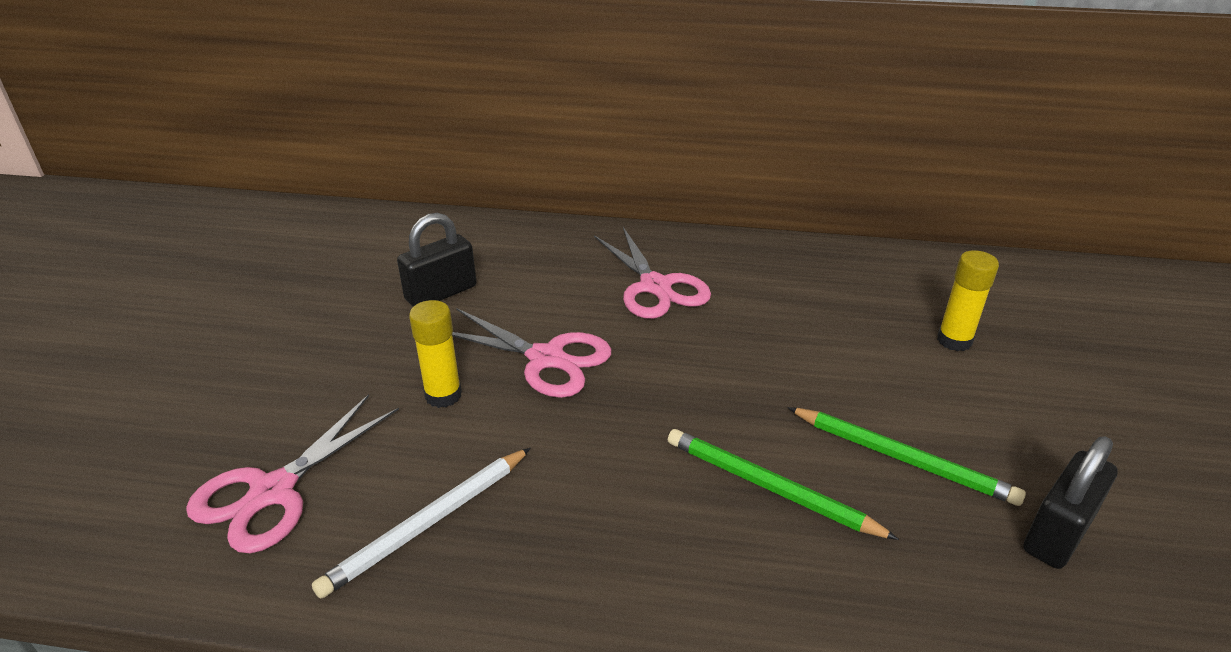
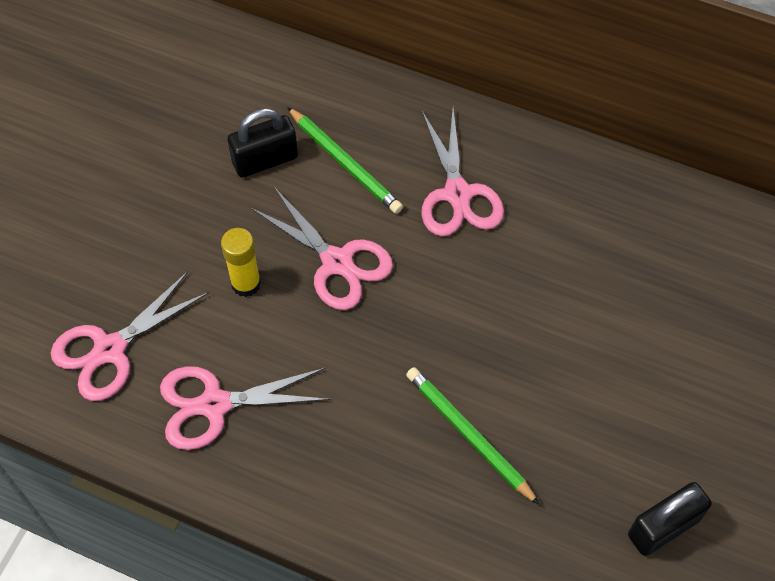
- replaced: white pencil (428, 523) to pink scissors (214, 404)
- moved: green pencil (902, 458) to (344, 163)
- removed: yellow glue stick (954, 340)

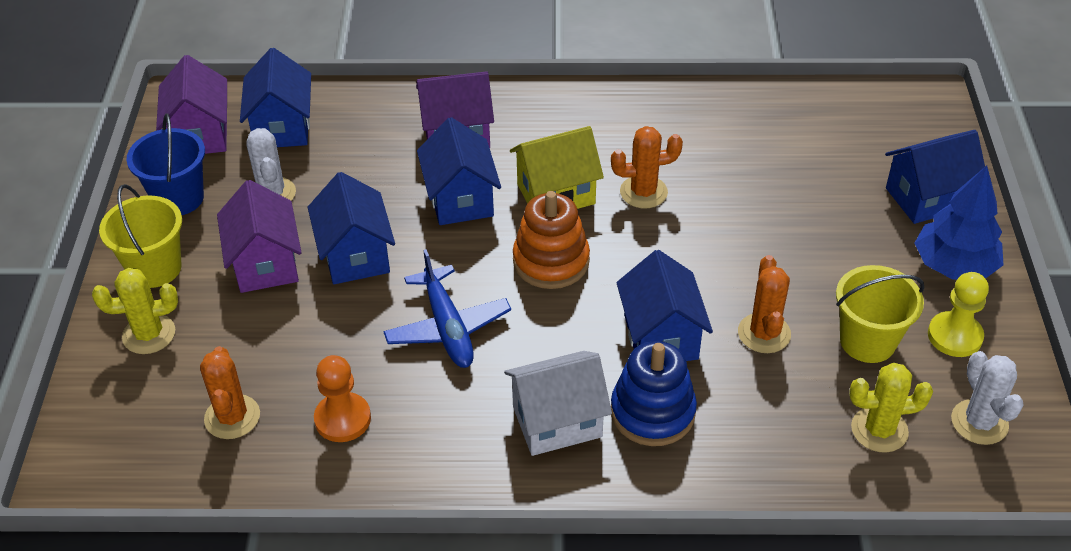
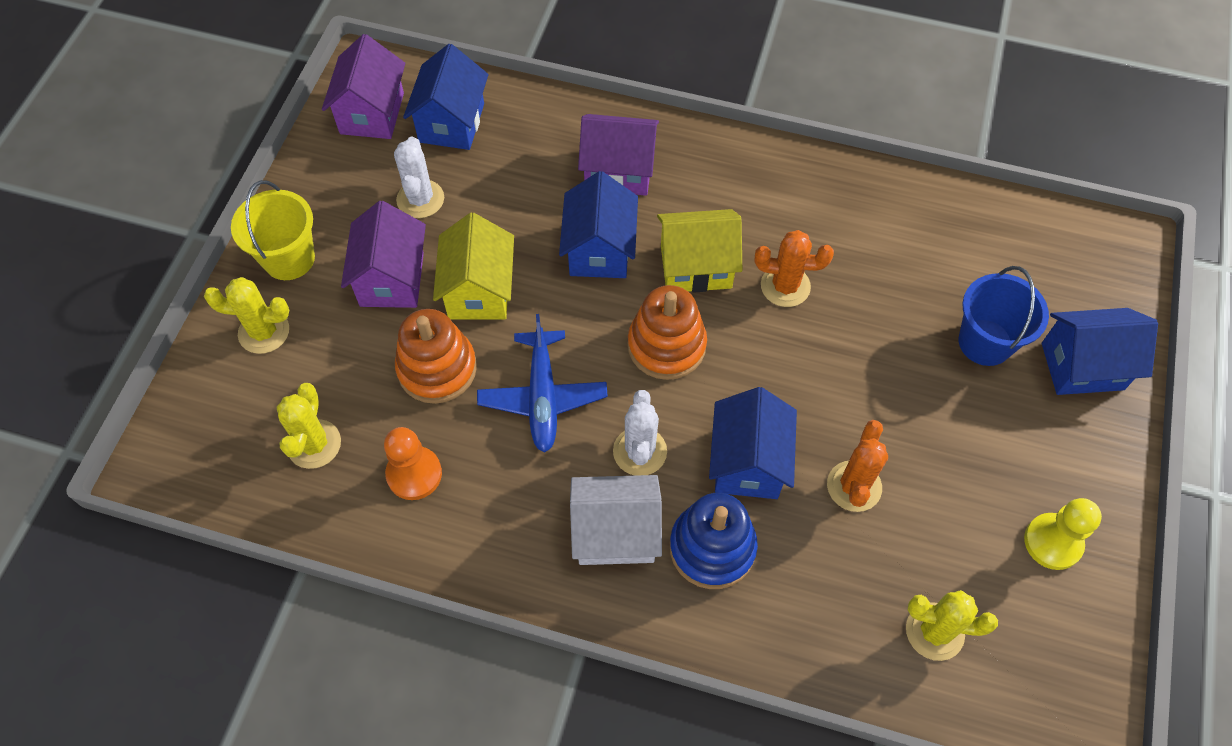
- recoloured: orange cactus (232, 417) to yellow cactus (314, 444)
- added: orange stacking toy (437, 368)
- recoloured: blue house (355, 255) to yellow house (479, 291)
- moved: white cactus (979, 422) to (640, 451)
- moved: blue bucket (178, 198) to (985, 342)
- removed: yellow bucket (867, 341)
- removed: blue tree (954, 266)

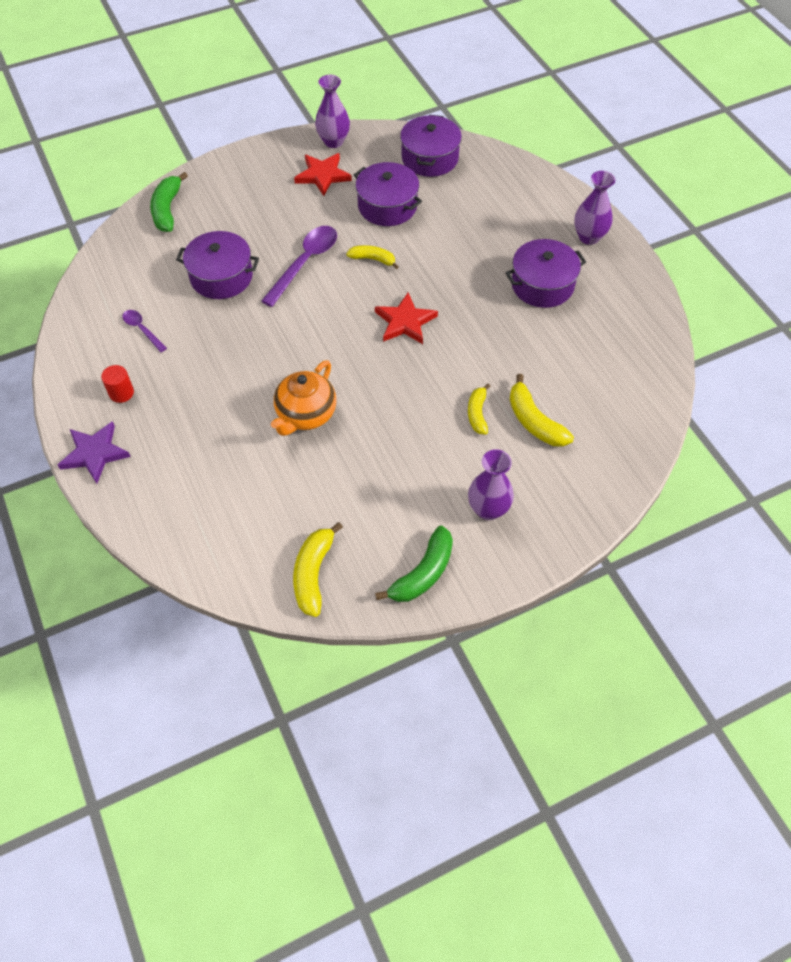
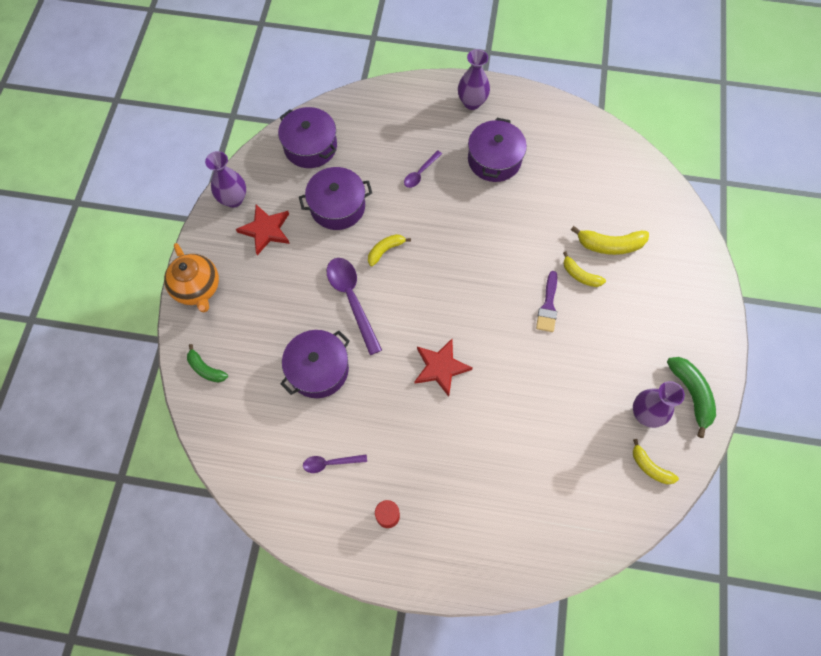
- moved: orange teapot (305, 415) to (197, 288)
- resized: green banana (167, 209) = (206, 369) x0.65
- added: purple spoon (420, 173)
- moved: red star (405, 322) to (440, 367)
- added: purple brush (548, 306)
- moved: purple vase (488, 509) to (645, 414)
- resized: yellow banana (313, 574) = (650, 467) x0.65
- removed: purple star (95, 453)

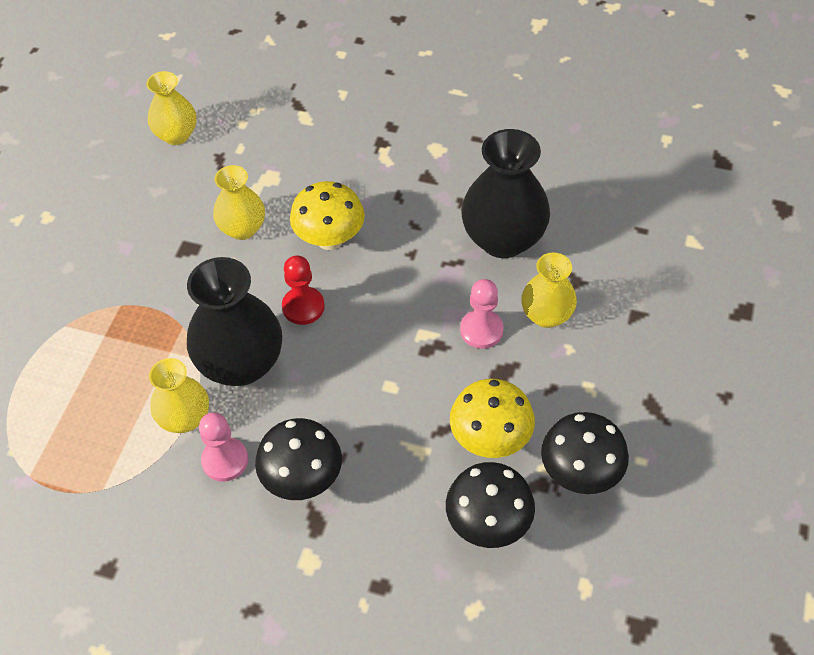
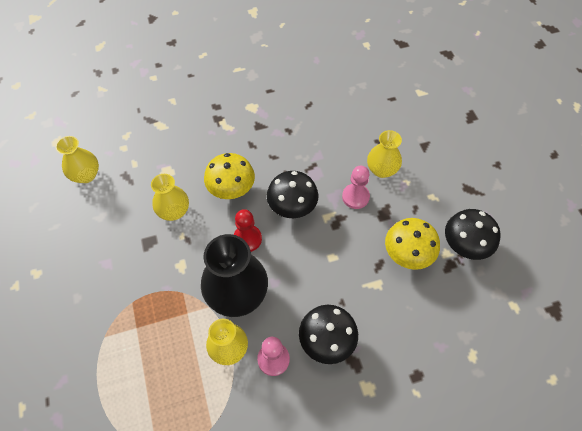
- moved: black mushroom (488, 523) to (292, 208)
- removed: black vase (503, 239)

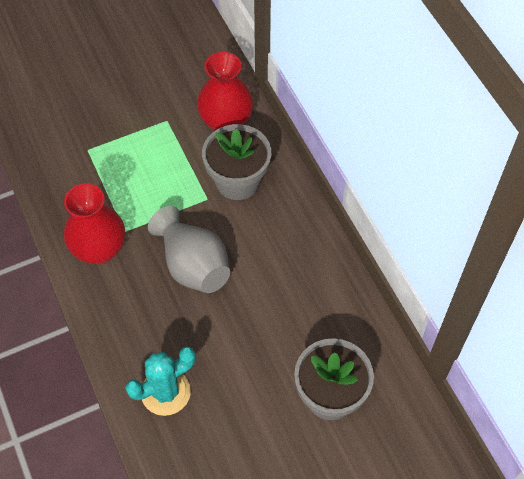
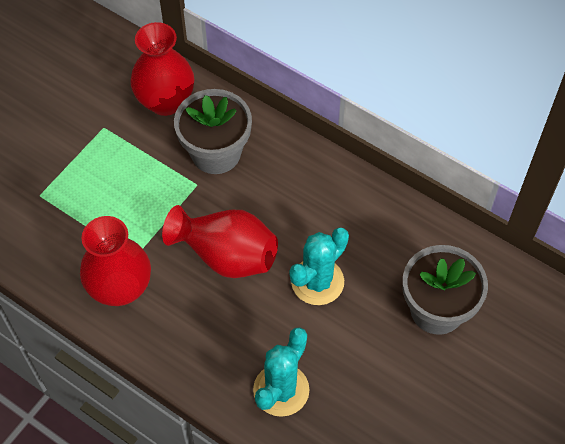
- recoloured: grey vase (193, 265) to red vase (226, 255)
- added: turquoise cactus (317, 281)

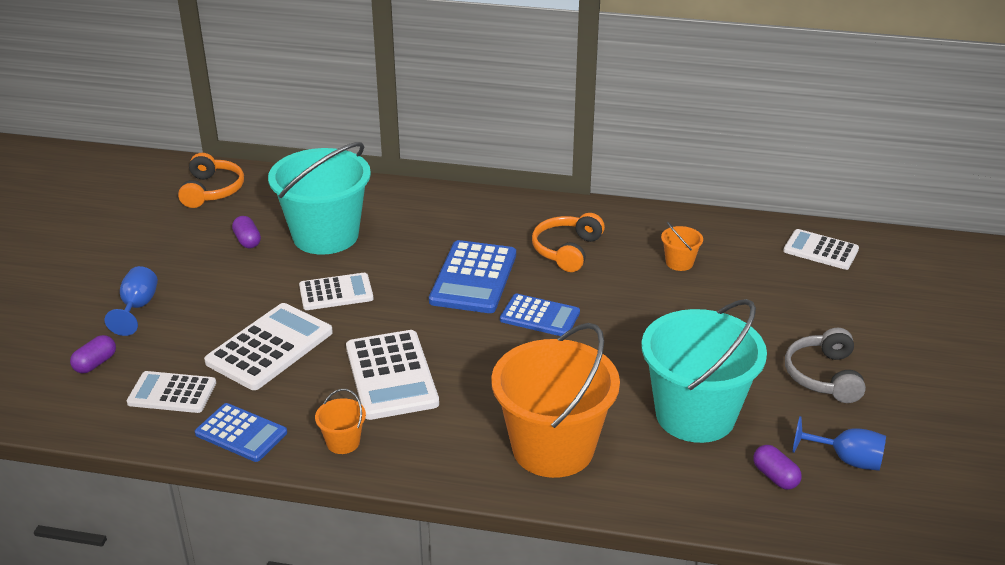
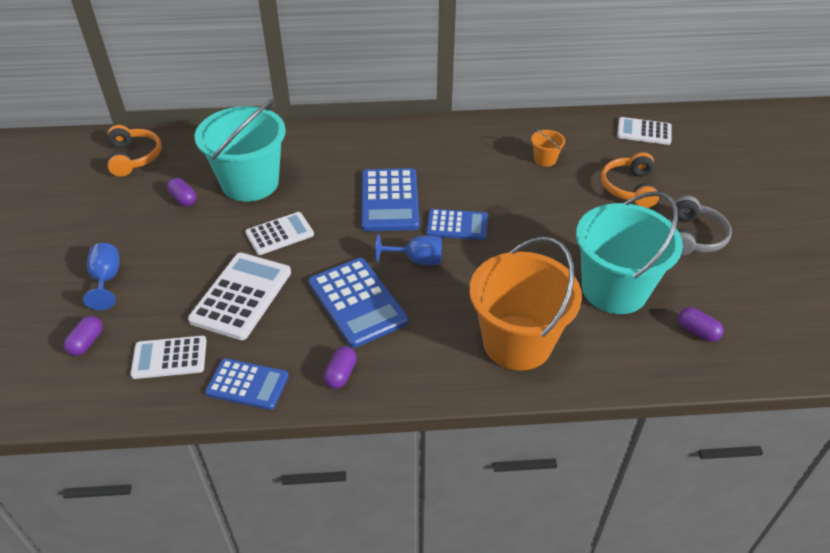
- recoloured: white calculator (391, 375) to blue calculator (357, 302)
- replaced: orange bucket (343, 442) to purple capsule (341, 374)
- moved: blue goblet (847, 460) to (417, 260)
- moved: orange headphones (567, 250) to (629, 188)
- turned: grey headphones (824, 376) = (693, 237) 150 degrees counterclockwise

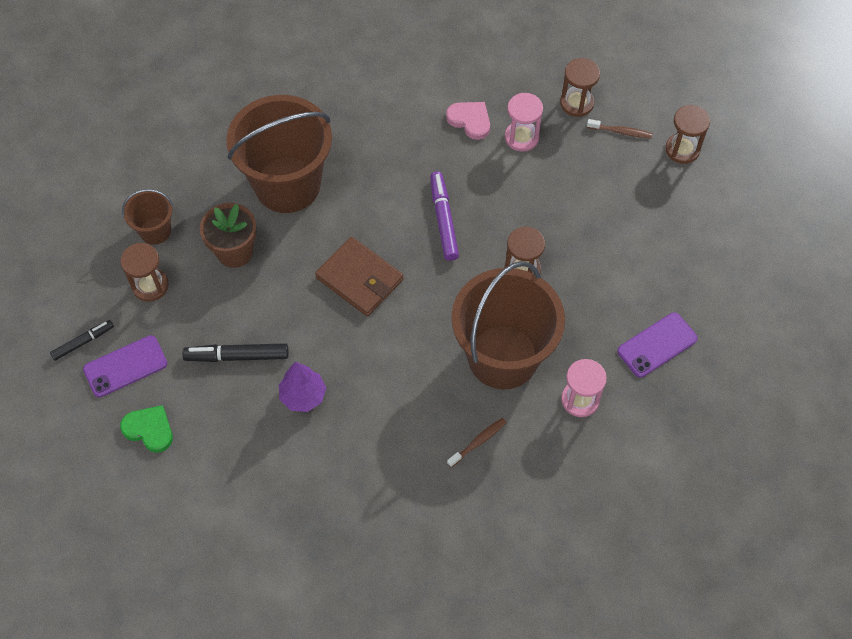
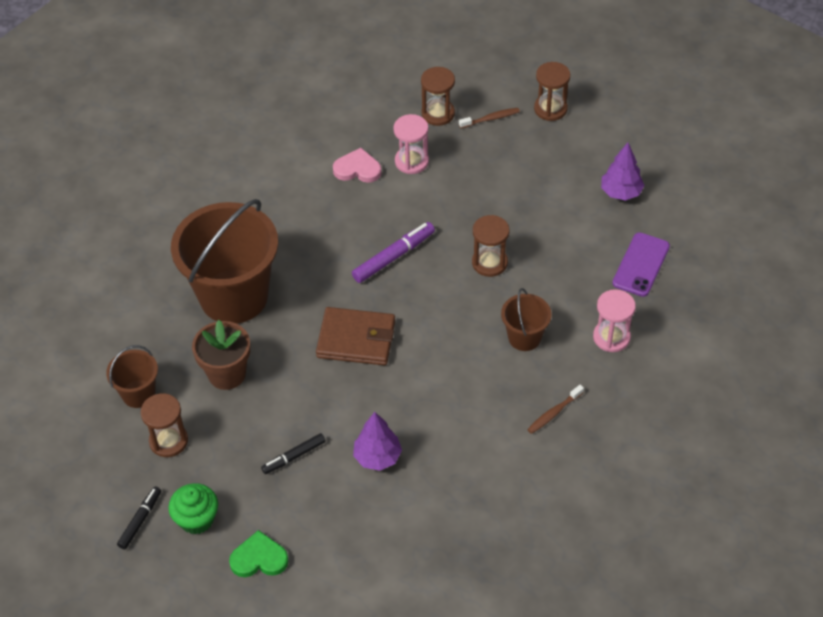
- replaced: purple phone (125, 366) to green cupcake (196, 519)
- resized: black marker (237, 356) = (294, 456) x0.65
- turned: purple marker (443, 219) = (394, 257) 90 degrees clockwise
- resized: brown bucket (503, 357) = (524, 337) x0.47
- turned: brown toothbrush (478, 442) = (554, 413) 150 degrees counterclockwise
- added: purple tree (621, 192)

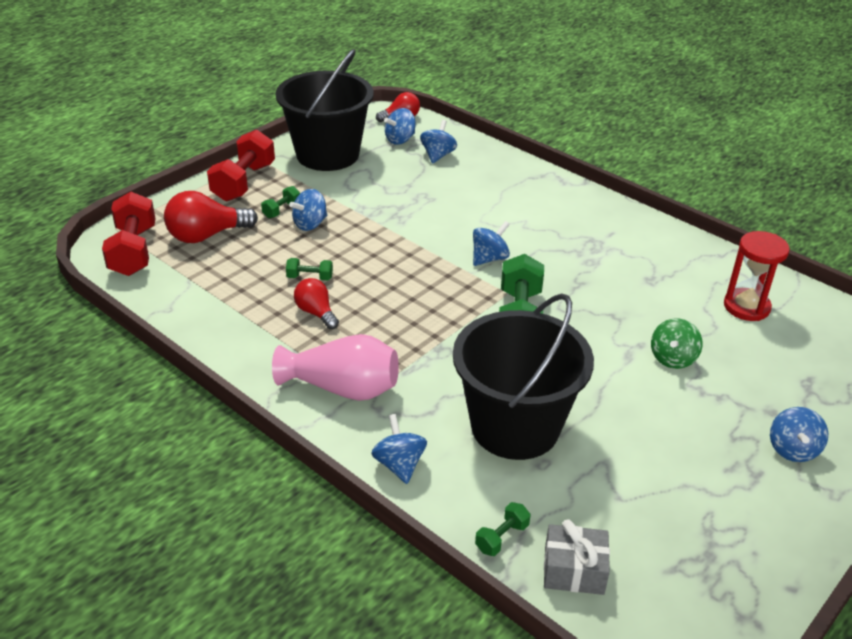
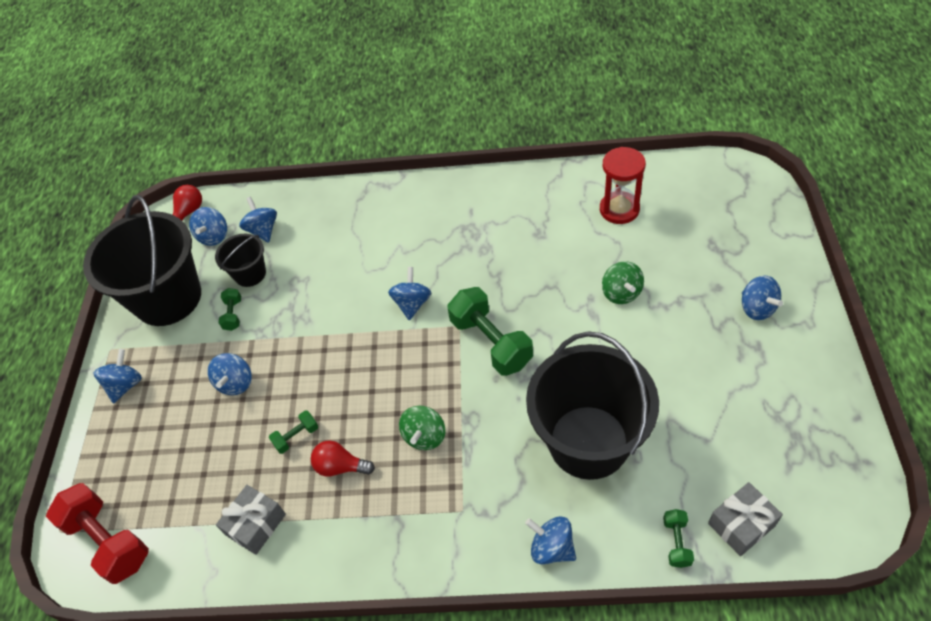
- replaced: red dumbbell (243, 182) to blue spinning top (125, 385)
- added: black bucket (250, 274)
- added: grey gift (256, 524)
- moved: green dumbbell (281, 210) to (233, 314)
- added: green spinning top (424, 436)
- removed: red light bulb (206, 235)
- removed: pink vase (342, 388)

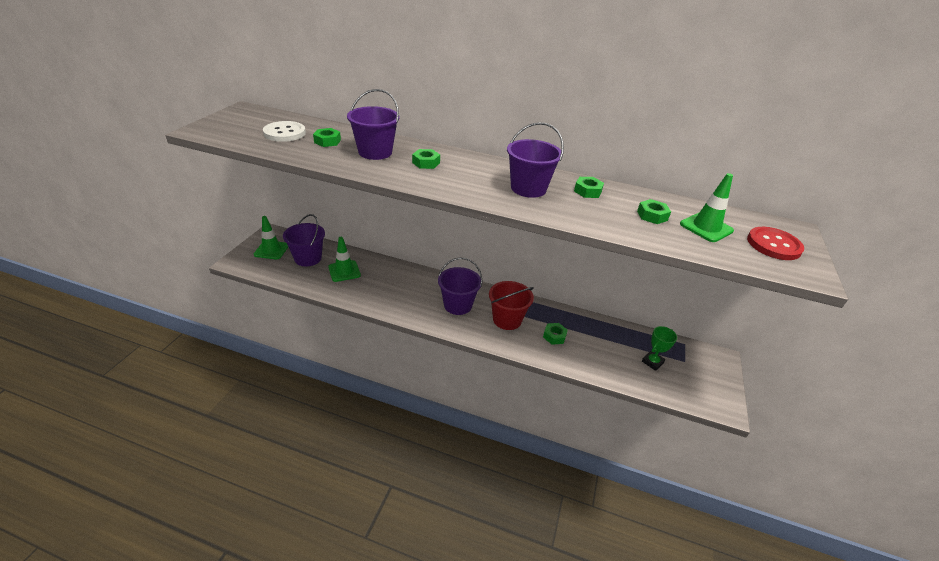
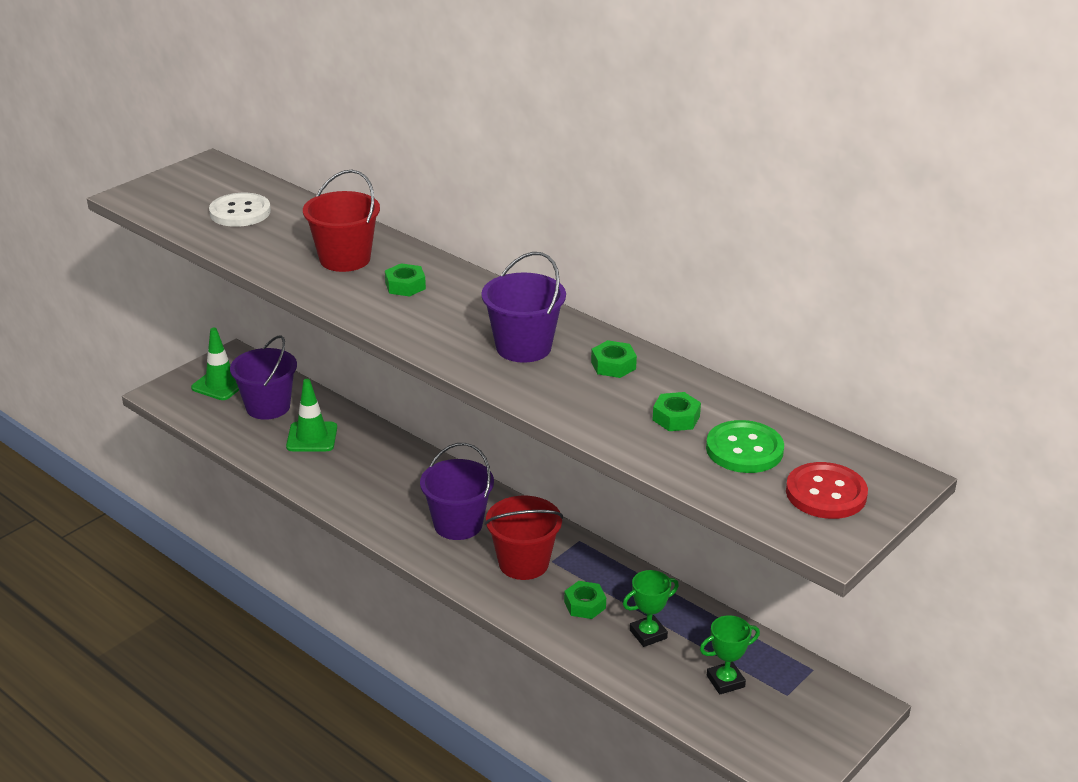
- recoloured: purple bucket (375, 152) to red bucket (345, 259)
- added: green trophy (648, 634)
- replaced: green traffic cone (706, 227) to green button (744, 449)
- removed: green nut (327, 141)

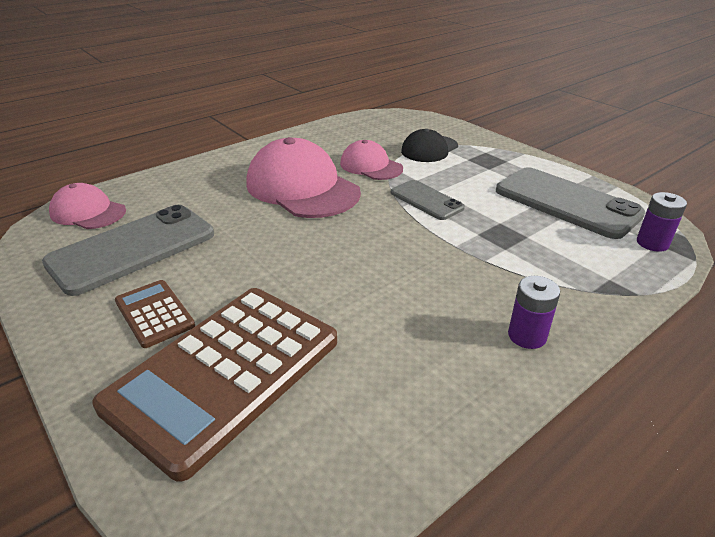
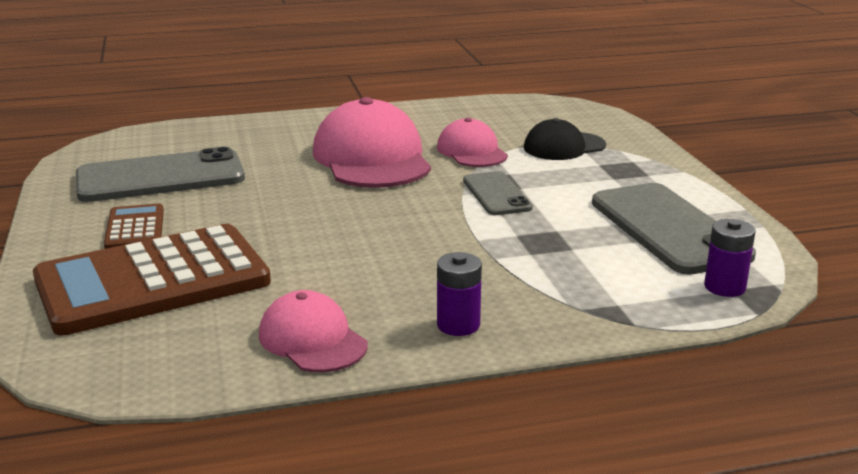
- moved: pink cap (88, 212) to (312, 340)

